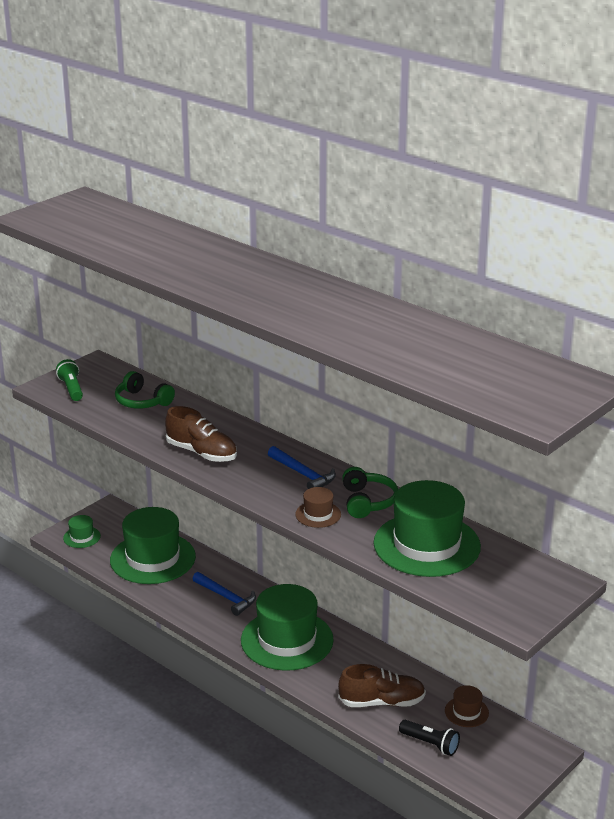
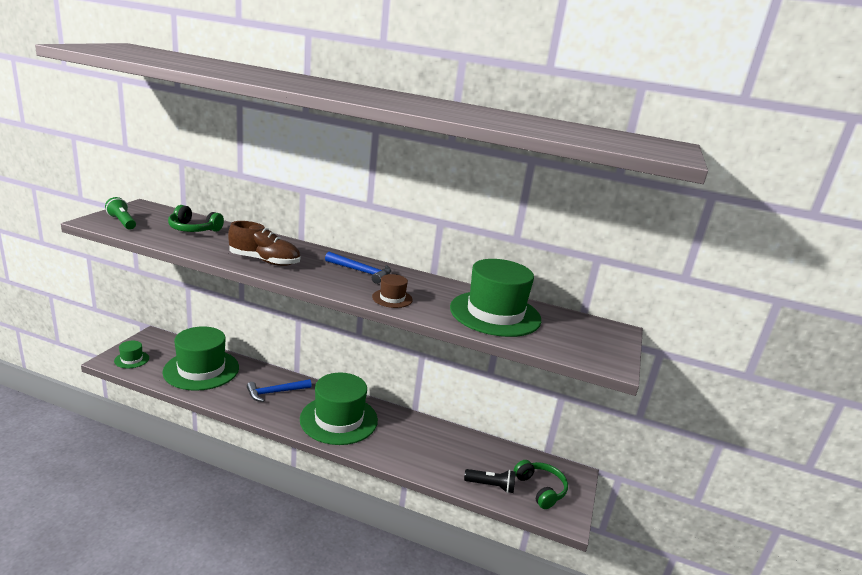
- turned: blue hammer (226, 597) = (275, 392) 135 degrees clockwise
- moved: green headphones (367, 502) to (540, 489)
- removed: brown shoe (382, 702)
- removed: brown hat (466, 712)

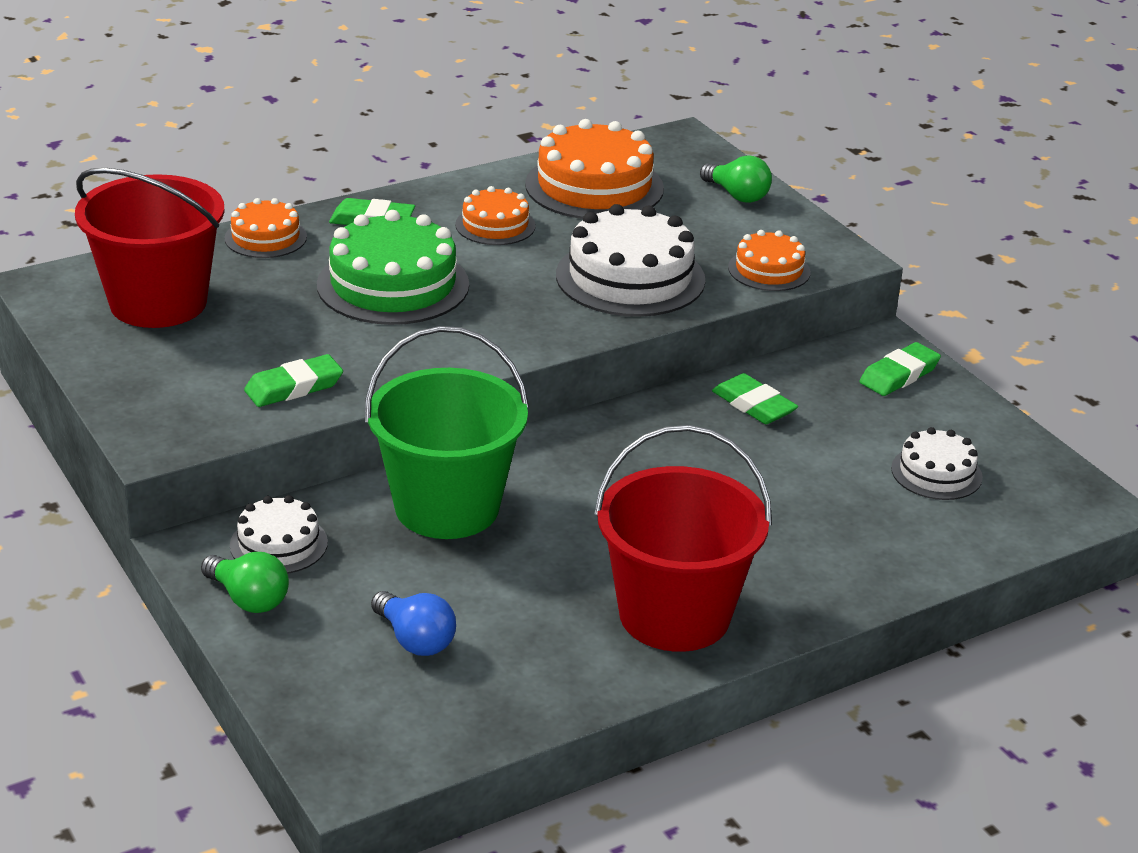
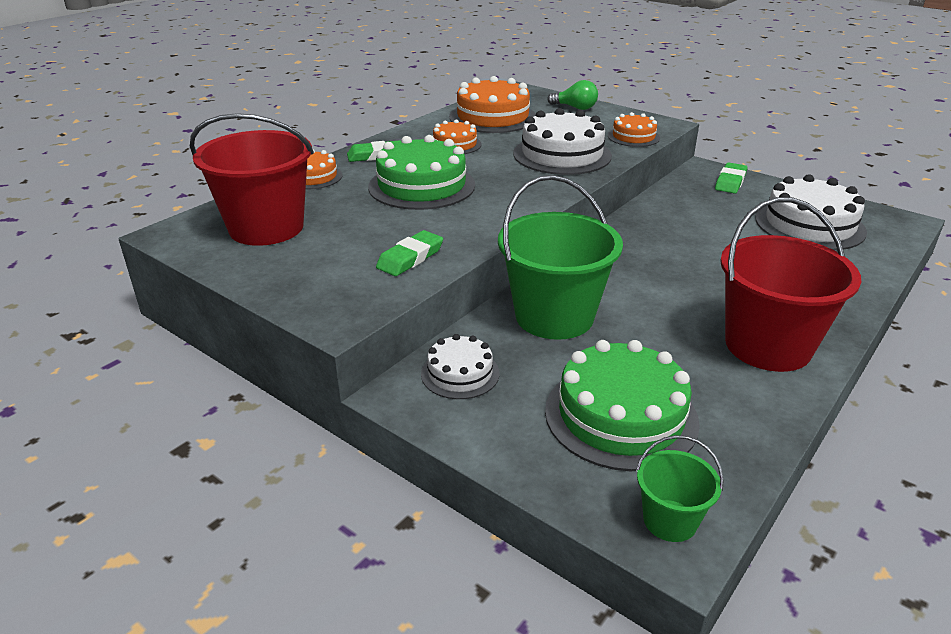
- replaced: blue light bulb (415, 640) to green cake (621, 415)
- added: green bucket (670, 520)
- resized: white cake (936, 473) = (809, 225) x1.80
- removed: green light bulb (248, 599)
- removed: green eraser (753, 405)

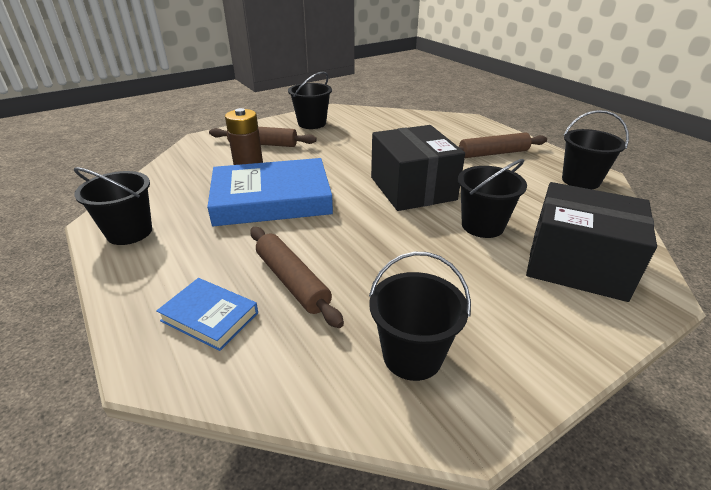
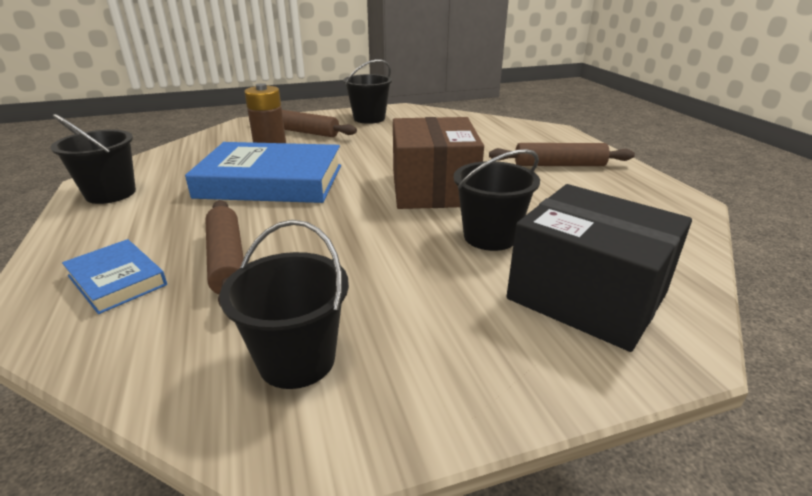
- recoloured: black box (412, 188) to brown box (433, 189)
- removed: black bucket (580, 180)

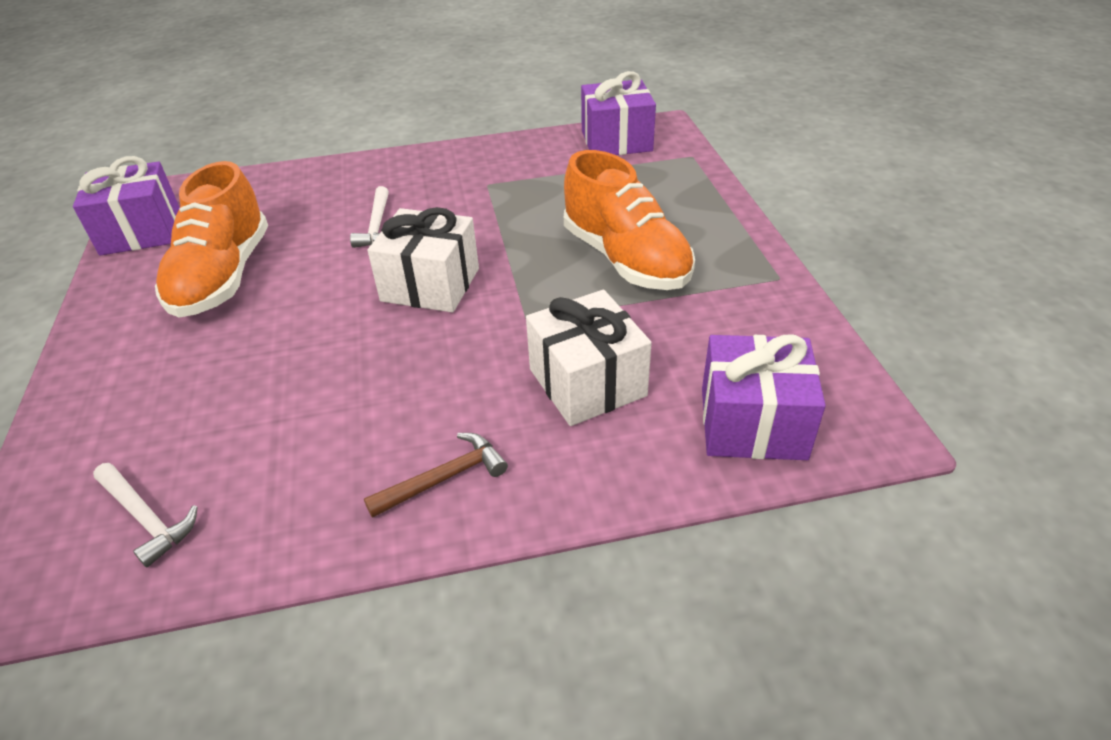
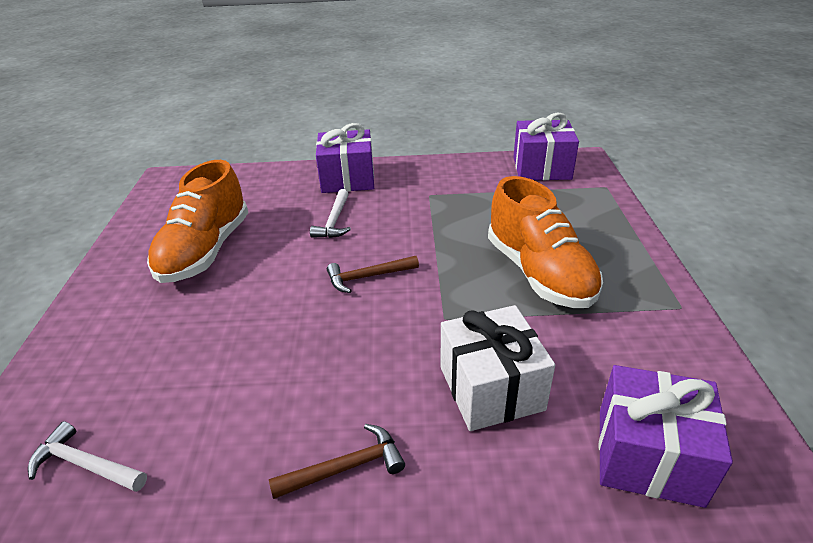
- turned: white hammer (146, 518) = (86, 464) 150 degrees clockwise
- moved: purple gift (141, 232) to (348, 179)
- replaced: white gift (430, 285) to brown hammer (367, 277)

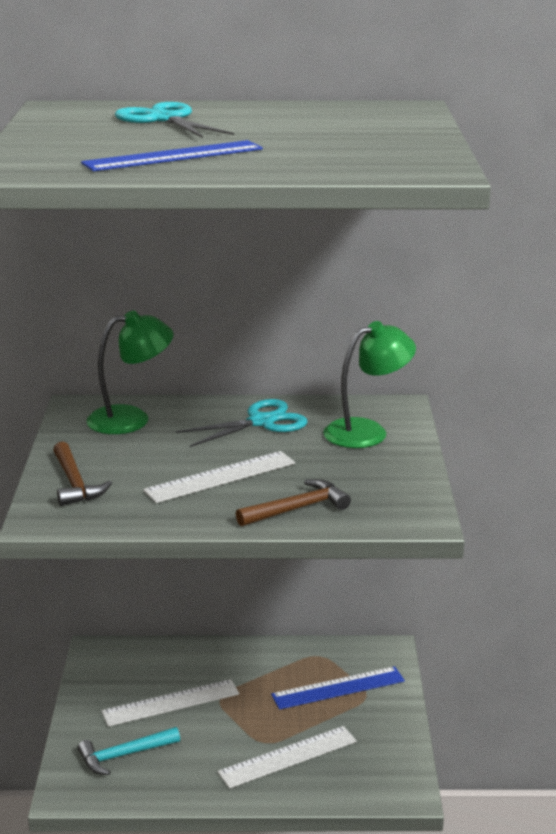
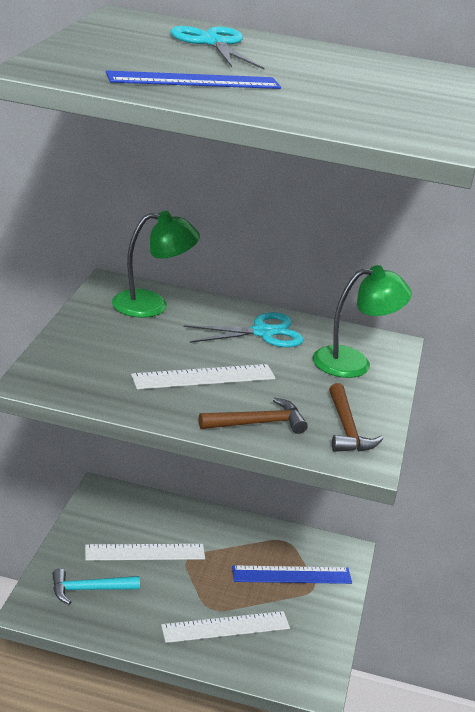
- moved: brown hammer (75, 483) to (347, 429)

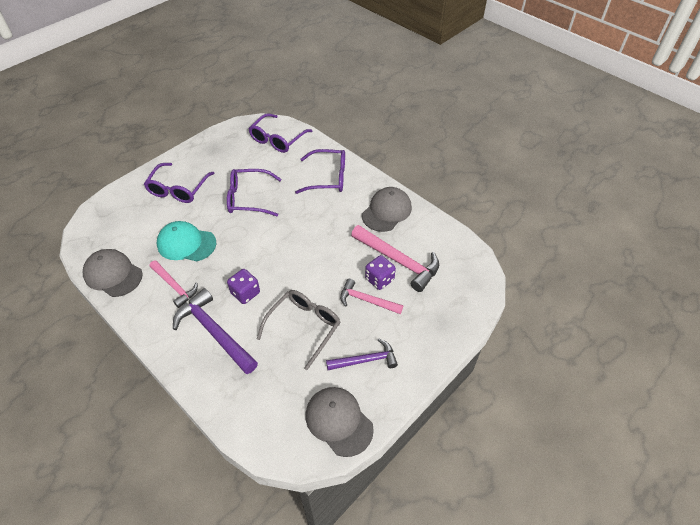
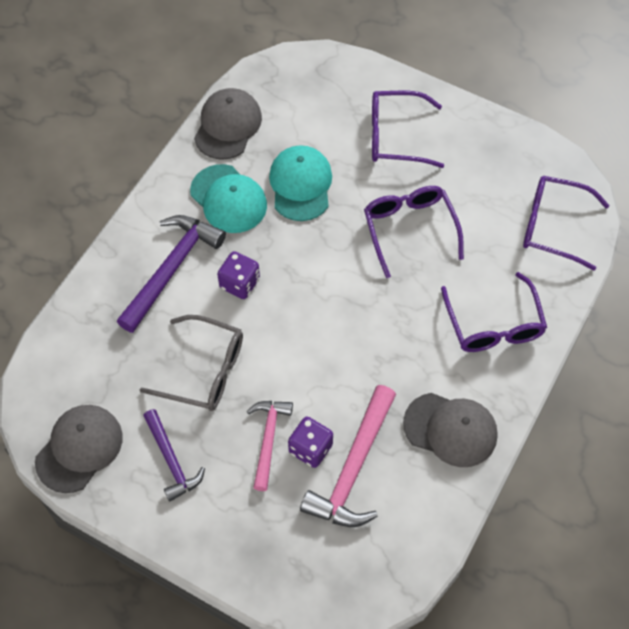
- replaced: pink hammer (174, 286) to turquoise cap (228, 199)

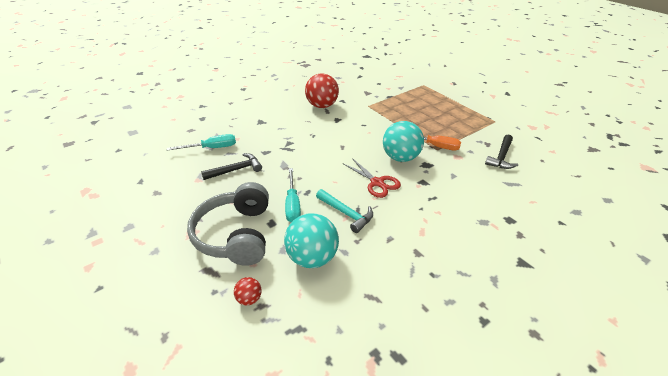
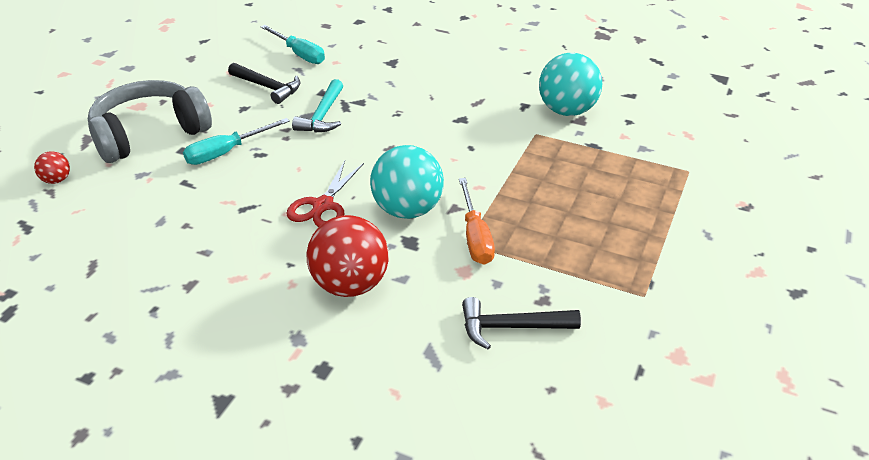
- moved: turquoise hammer (346, 213) to (322, 115)
- moved: red ball (322, 106) to (350, 285)
- moved: turquoise ball (312, 257) to (567, 111)

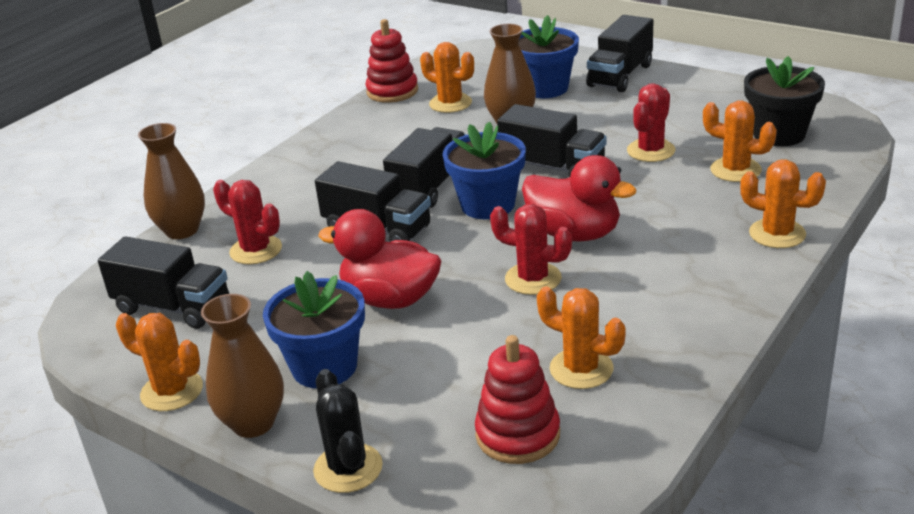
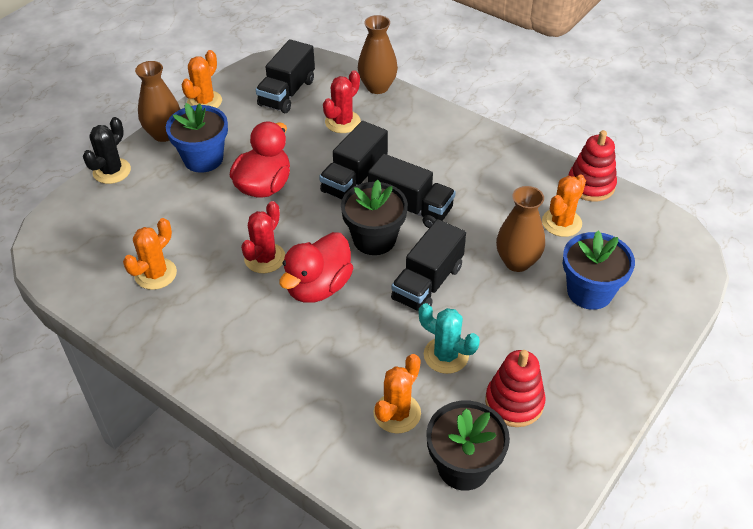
- turned: black cactus (348, 468) = (112, 171) 45 degrees counterclockwise
- recoloured: blue flower pot (487, 205) to black flower pot (374, 239)
- recoloured: red cactus (651, 151) to turquoise cactus (446, 355)
- moved: red stacking toy (518, 435) to (514, 402)
- removed: black truck (620, 75)
- removed: orange cactus (777, 234)

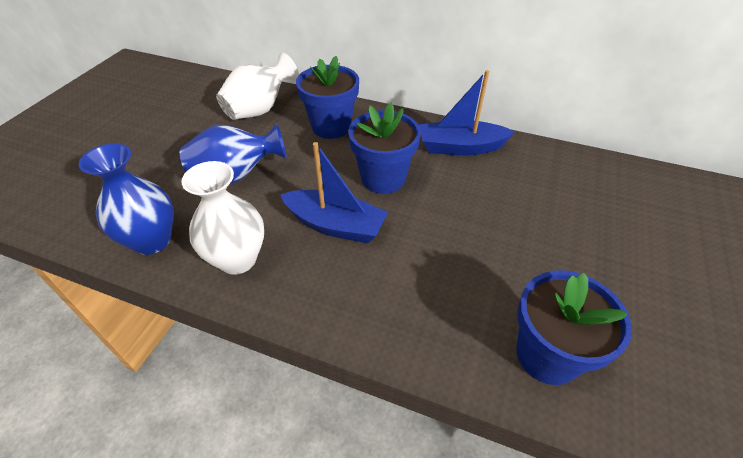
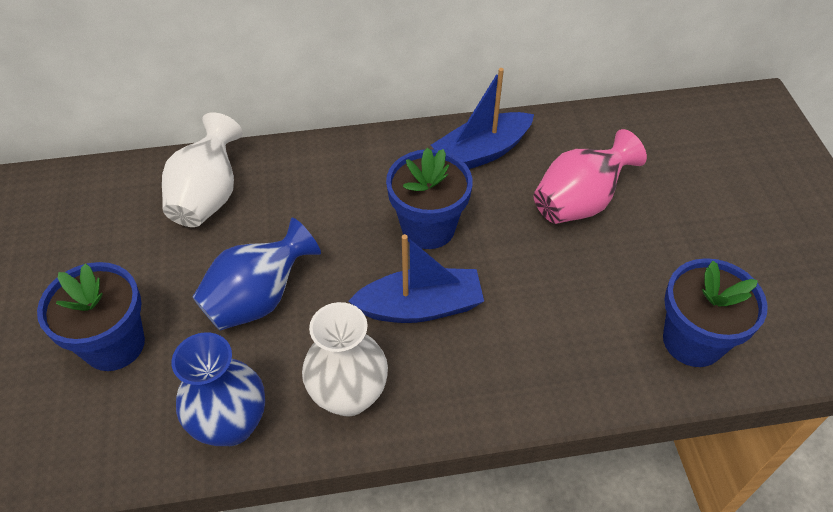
- moved: blue flower pot (331, 127) to (114, 344)
- added: pink vase (579, 202)

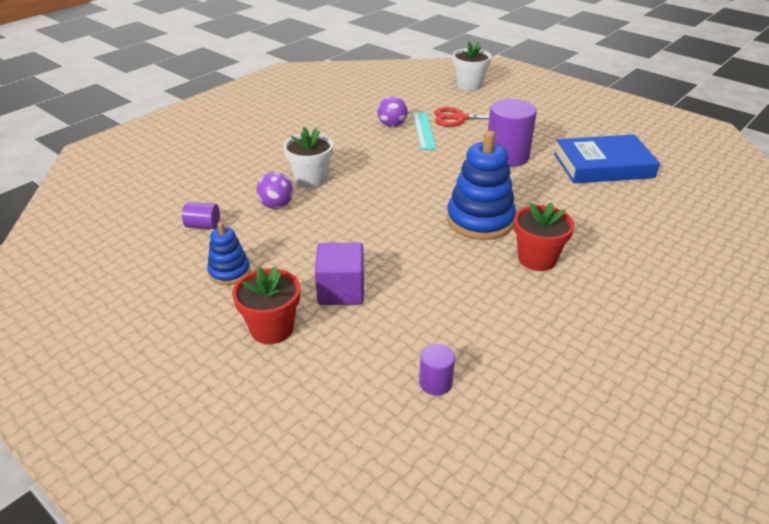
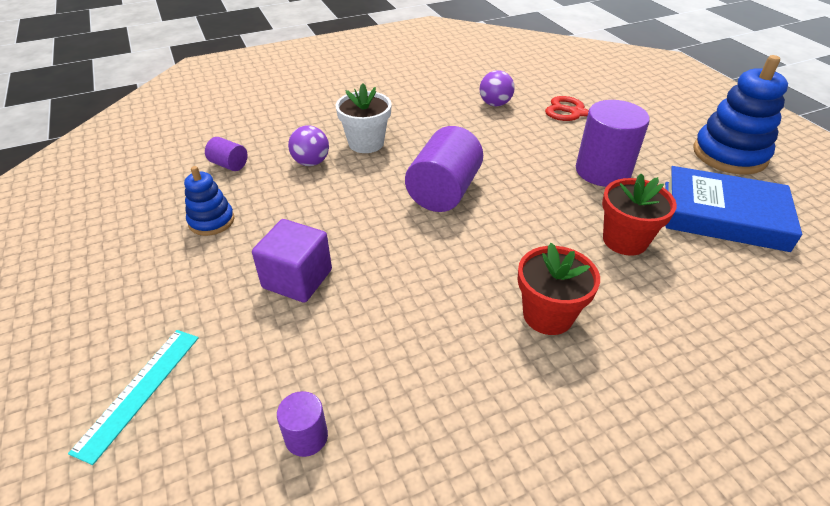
- moved: turquoise ruler (423, 130) to (139, 391)
- added: purple cylinder (444, 191)
- moved: red flower pot (272, 329) to (625, 240)
- moved: blue stacking toy (480, 220) to (729, 154)
- removed: white flower pot (469, 85)

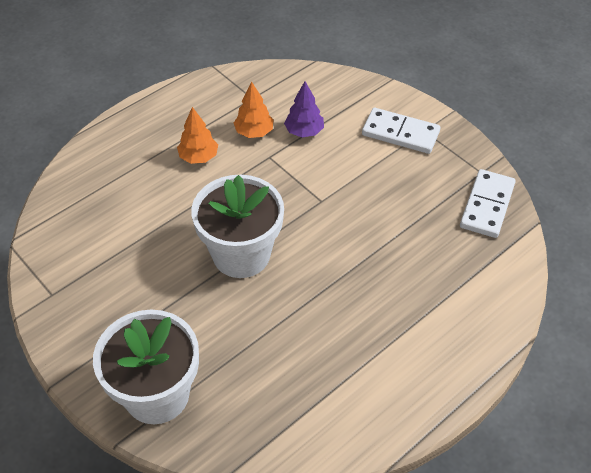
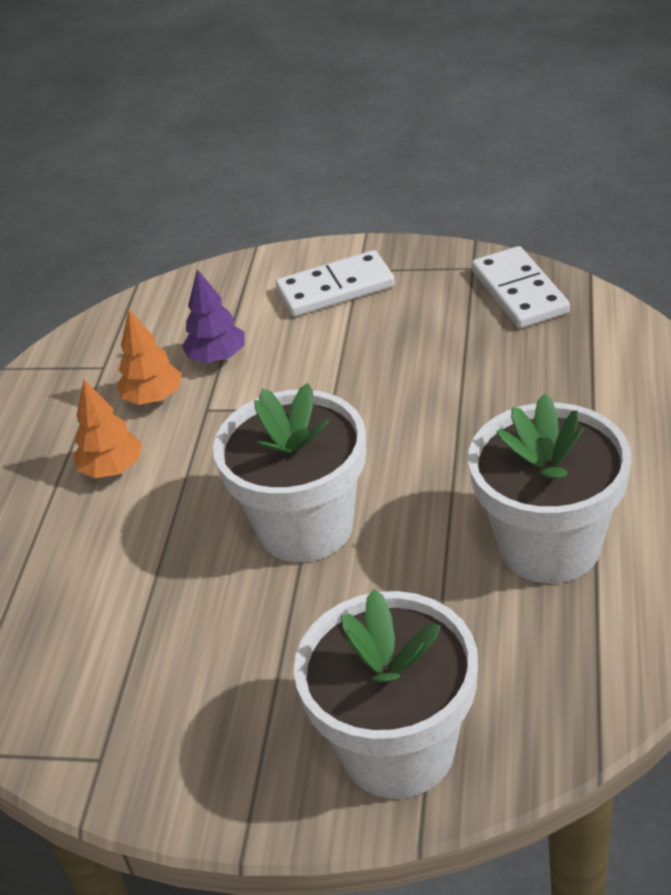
- added: white flower pot (549, 545)

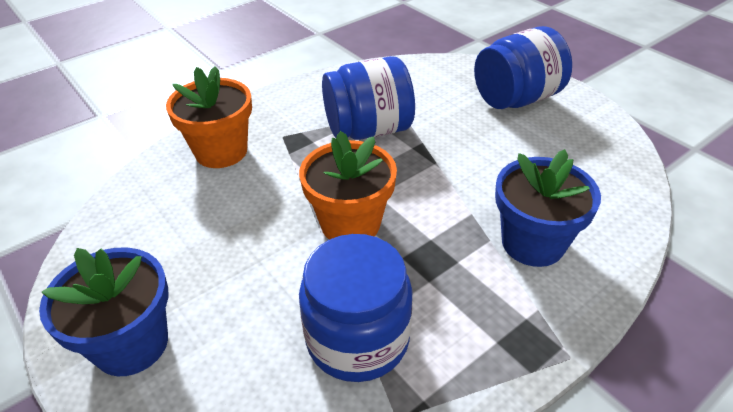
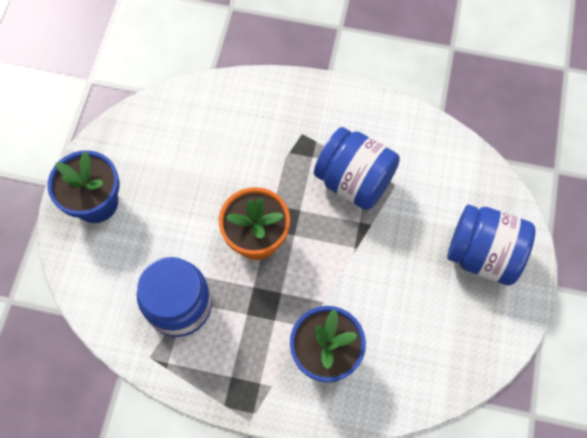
- removed: orange flower pot (221, 151)

